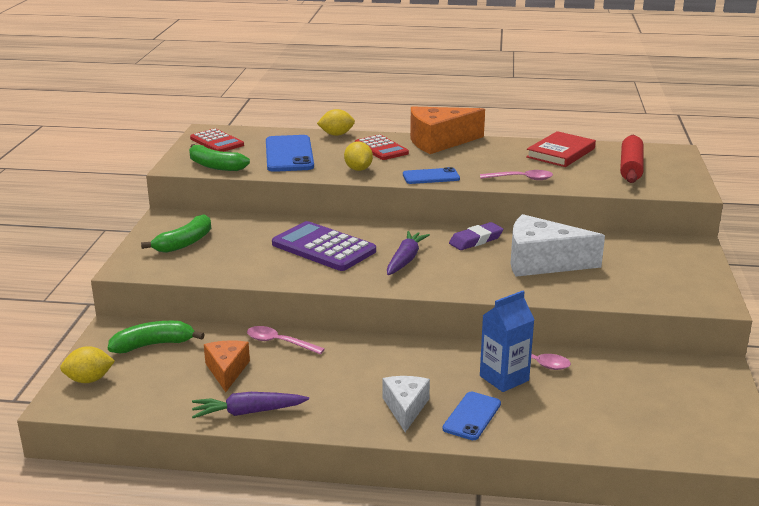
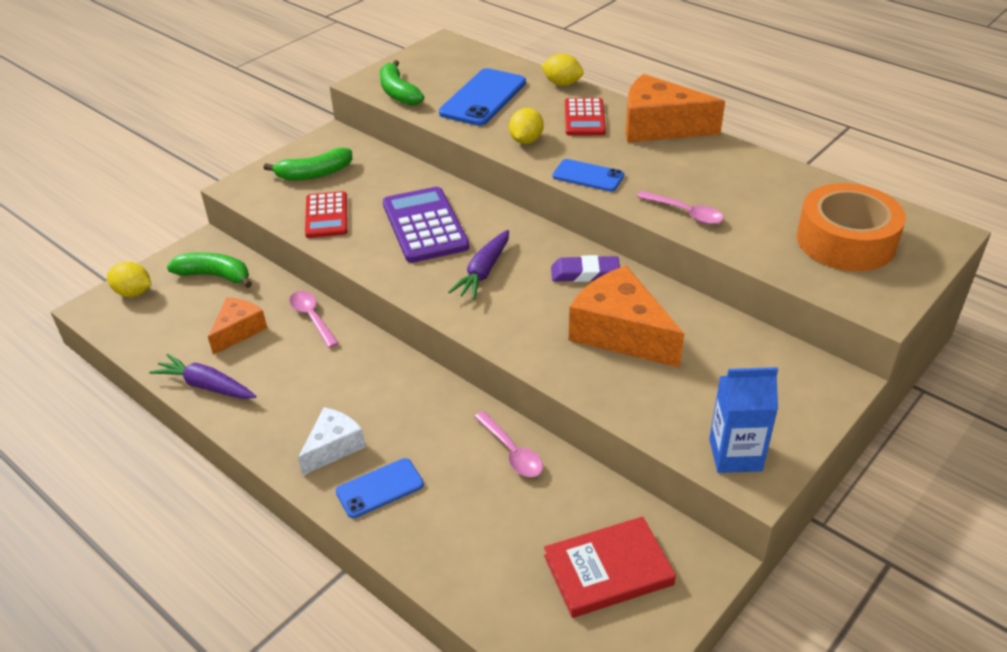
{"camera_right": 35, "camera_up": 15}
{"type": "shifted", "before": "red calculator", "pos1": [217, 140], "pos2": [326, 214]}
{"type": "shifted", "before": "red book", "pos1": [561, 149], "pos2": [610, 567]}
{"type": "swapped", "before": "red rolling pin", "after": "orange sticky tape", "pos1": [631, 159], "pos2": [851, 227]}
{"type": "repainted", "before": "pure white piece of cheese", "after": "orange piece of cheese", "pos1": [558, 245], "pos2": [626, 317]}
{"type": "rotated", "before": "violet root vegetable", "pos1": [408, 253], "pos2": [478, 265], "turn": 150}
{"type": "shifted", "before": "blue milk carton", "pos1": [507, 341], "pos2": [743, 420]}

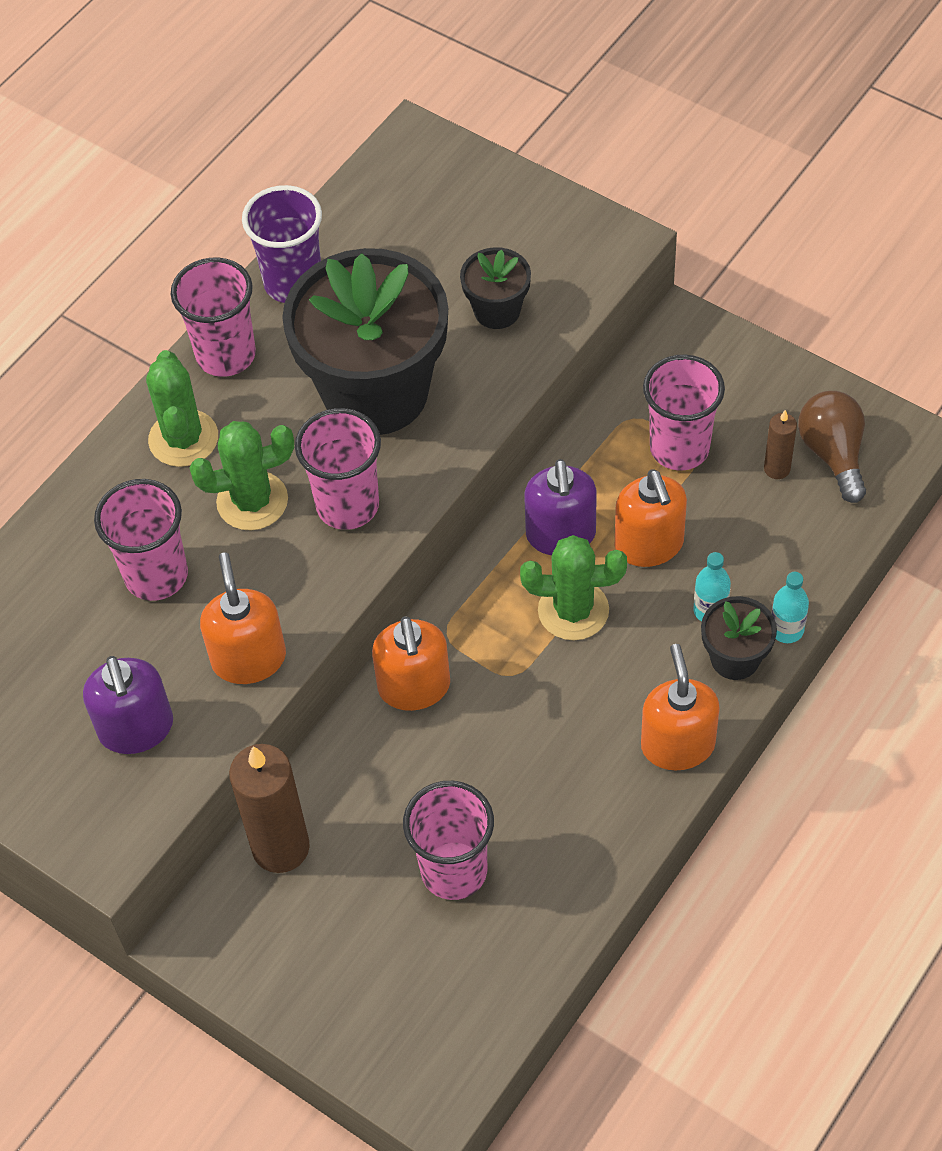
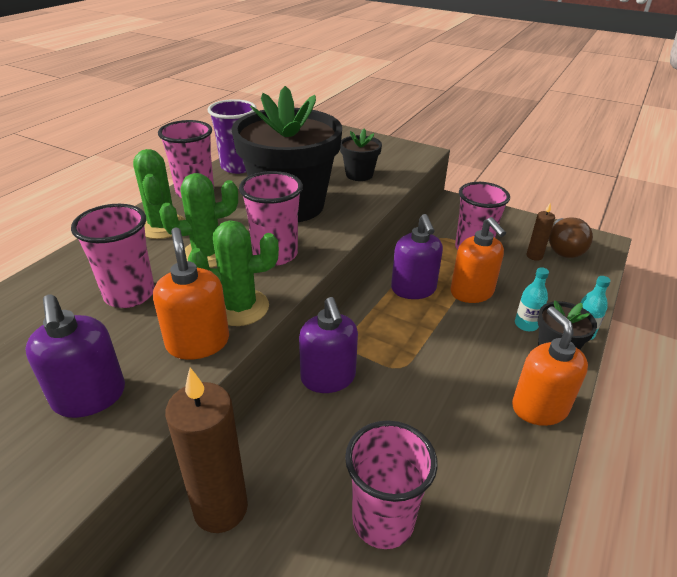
{"camera_right": -10, "camera_up": -20}
{"type": "rotated", "before": "dark brown lightbulb", "pos1": [832, 447], "pos2": [571, 238], "turn": -150}
{"type": "shifted", "before": "emerald prickly plant", "pos1": [573, 587], "pos2": [233, 273]}
{"type": "repainted", "before": "orange soap pump", "after": "violet soap pump", "pos1": [411, 663], "pos2": [328, 345]}

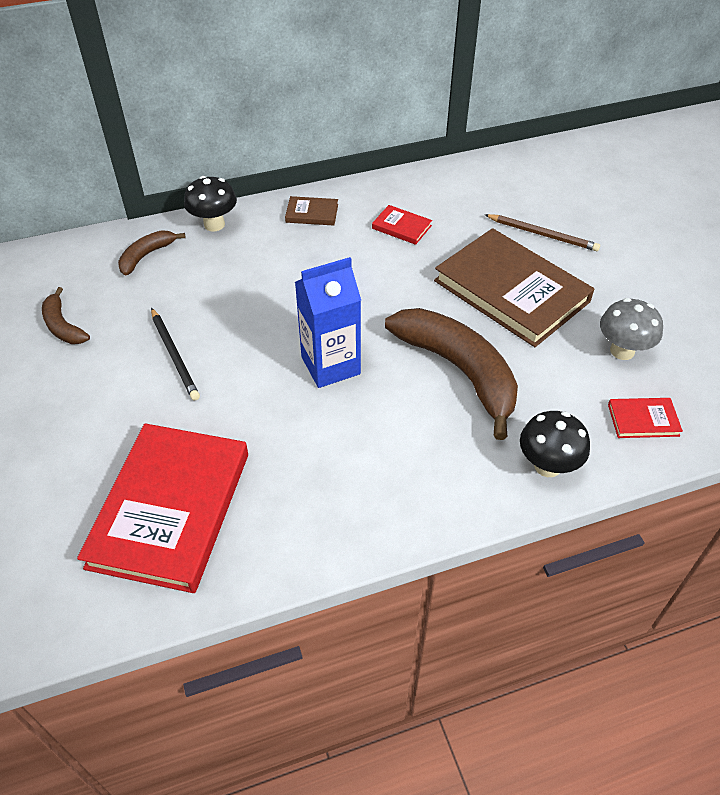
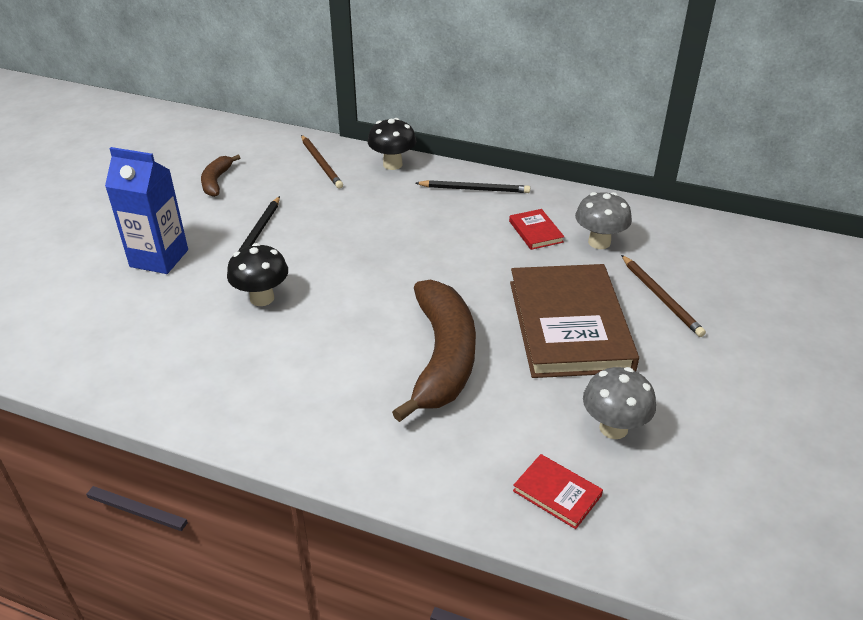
{"camera_right": 40, "camera_up": -10}
{"type": "swapped", "before": "dark brown book", "after": "black wooden pencil", "pos1": [311, 211], "pos2": [472, 186]}
{"type": "swapped", "before": "dark brown banana", "after": "dark brown wooden pencil", "pos1": [152, 252], "pos2": [322, 162]}
{"type": "shifted", "before": "blue milk carton", "pos1": [328, 322], "pos2": [146, 210]}
{"type": "shifted", "before": "black mushroom", "pos1": [555, 444], "pos2": [257, 274]}
{"type": "gone", "before": "red book", "pos1": [162, 508]}
{"type": "new", "after": "grey mushroom", "pos2": [603, 220]}

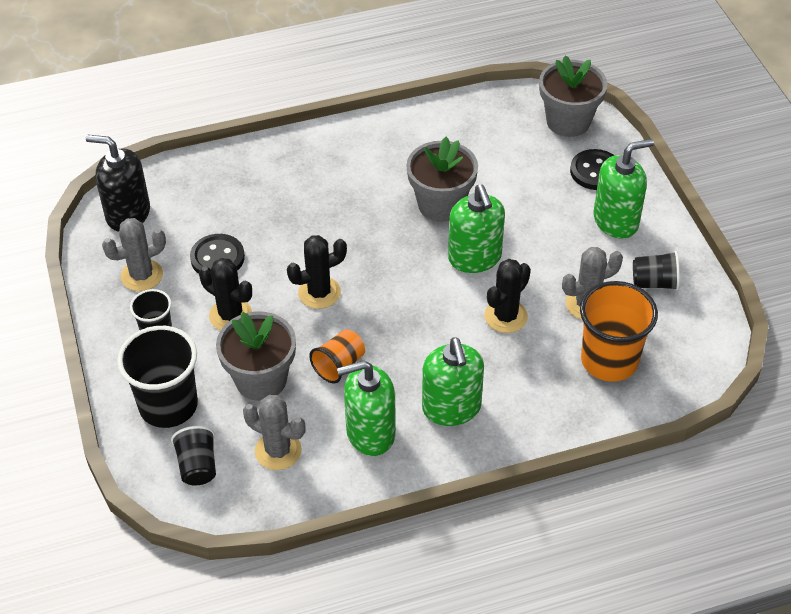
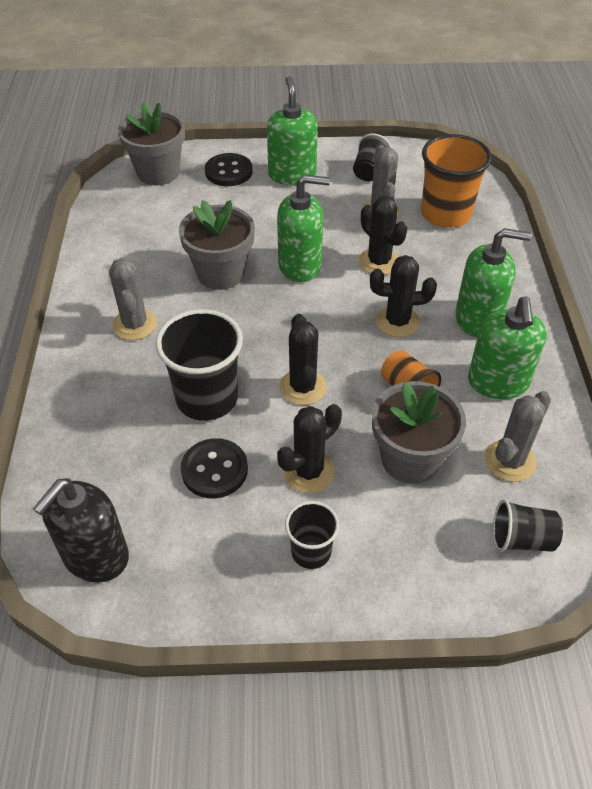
{"camera_right": -75, "camera_up": 0}
{"type": "shifted", "before": "grey prickly plant", "pos1": [134, 254], "pos2": [133, 299]}
{"type": "shifted", "before": "black beaker", "pos1": [157, 377], "pos2": [199, 365]}
{"type": "new", "after": "black prickly plant", "pos2": [403, 296]}

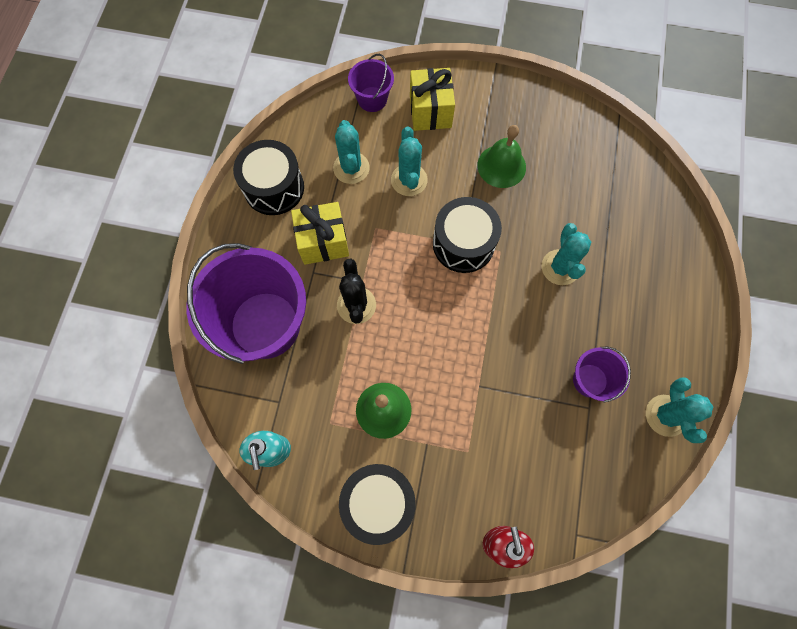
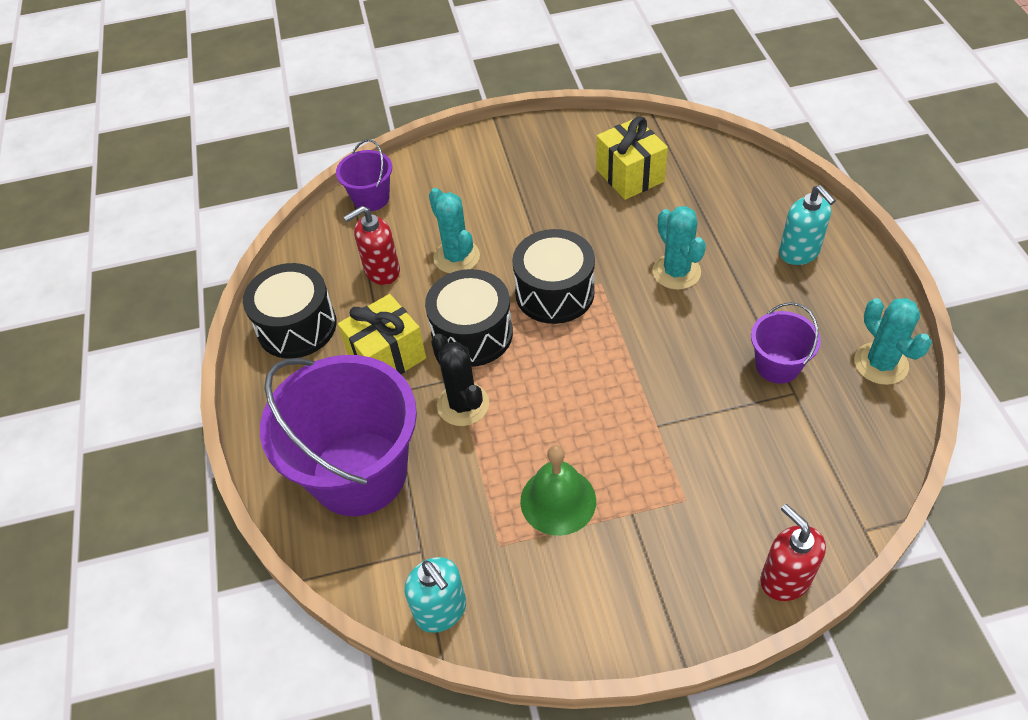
{"camera_right": -20, "camera_up": -20}
{"type": "shifted", "before": "bright yellow wrapped gift", "pos1": [432, 99], "pos2": [632, 158]}
{"type": "swapped", "before": "teal prickly plant", "after": "red soap pump", "pos1": [351, 152], "pos2": [372, 245]}
{"type": "gone", "before": "emerald bell", "pos1": [501, 156]}
{"type": "shifted", "before": "black snare drum", "pos1": [377, 504], "pos2": [469, 318]}
{"type": "new", "after": "teal soap pump", "pos2": [807, 225]}

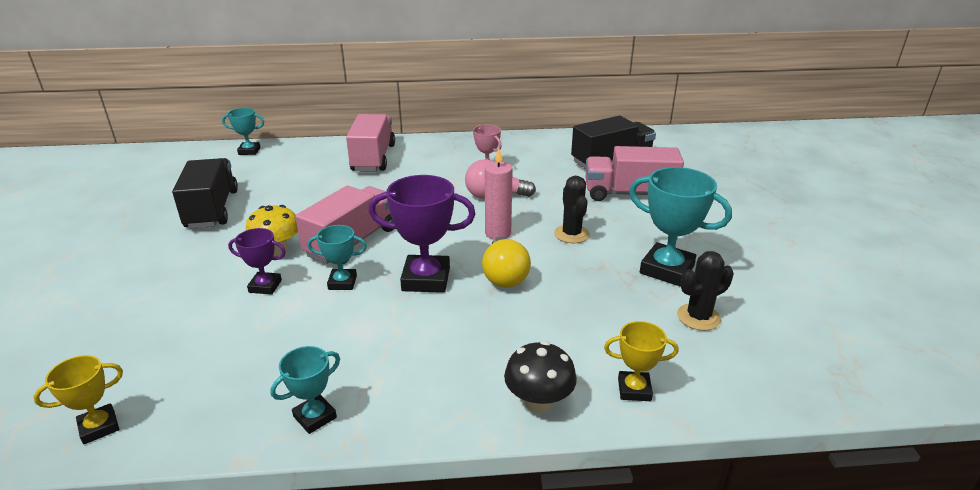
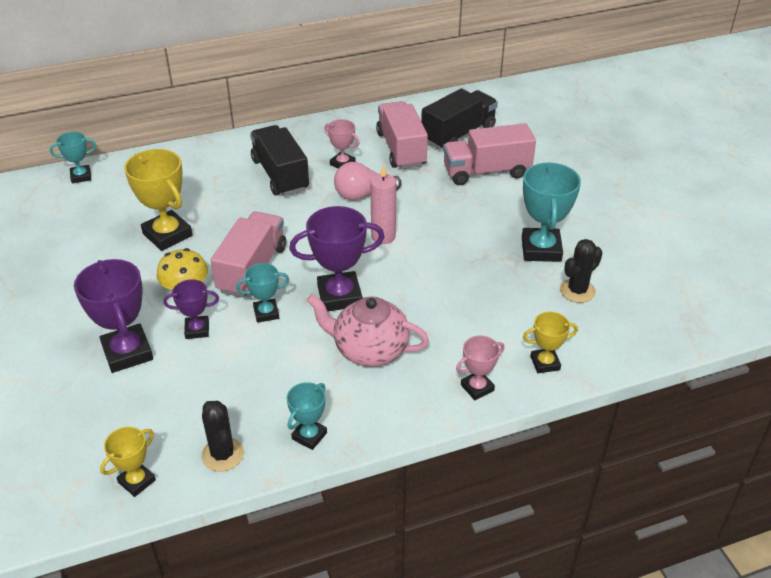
{"camera_right": -15, "camera_up": 10}
{"type": "shifted", "before": "rose-pink lorry", "pos1": [370, 142], "pos2": [402, 135]}
{"type": "shifted", "before": "black lorry", "pos1": [205, 193], "pos2": [279, 160]}
{"type": "rotated", "before": "teal award cup", "pos1": [680, 226], "pos2": [551, 212], "turn": 75}
{"type": "shifted", "before": "black prickly plant", "pos1": [572, 209], "pos2": [222, 436]}
{"type": "gone", "before": "bright yellow lightbulb", "pos1": [506, 262]}
{"type": "swapped", "before": "black mushroom", "after": "rose-pink award cup", "pos1": [540, 377], "pos2": [480, 368]}
{"type": "new", "after": "bright yellow award cup", "pos2": [158, 200]}
{"type": "new", "after": "violet award cup", "pos2": [113, 316]}
{"type": "new", "after": "rose-pink teapot", "pos2": [368, 330]}

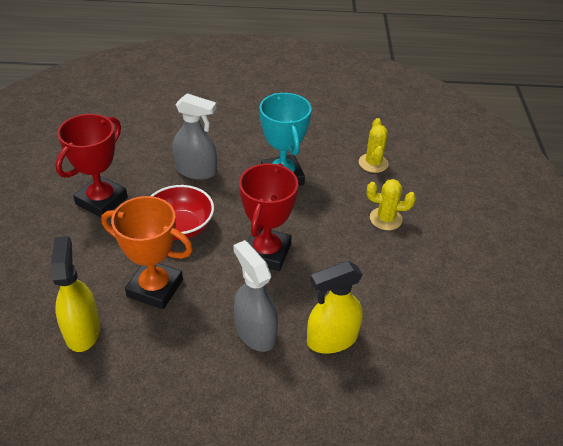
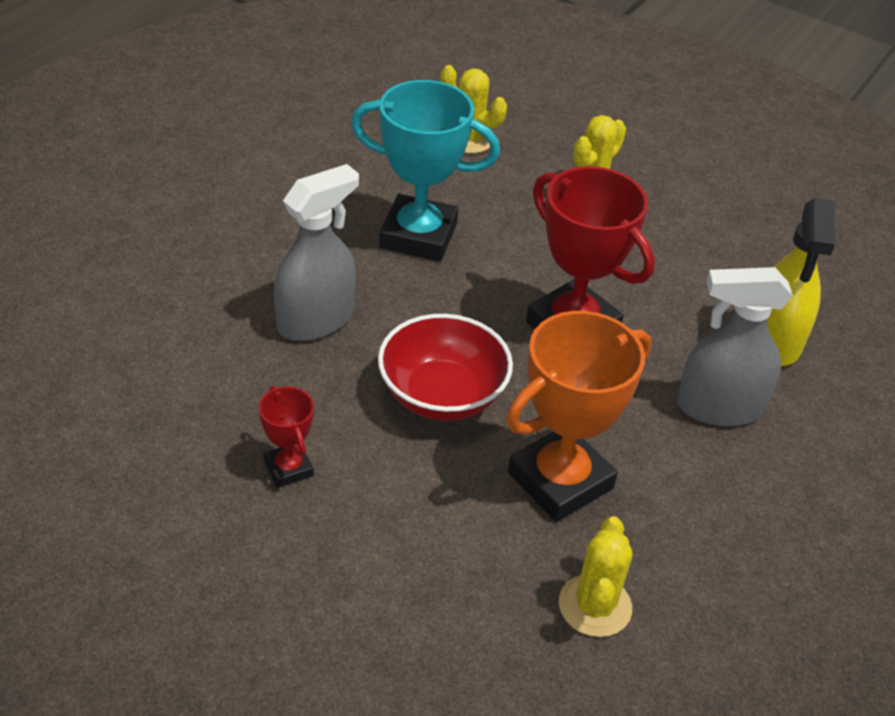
{"camera_right": -60, "camera_up": 0}
{"type": "scaled", "before": "red award cup", "pos1": [91, 165], "pos2": [286, 436], "scale": 0.5}
{"type": "swapped", "before": "bright yellow spray cleaner", "after": "bright yellow prickly plant", "pos1": [75, 294], "pos2": [596, 576]}

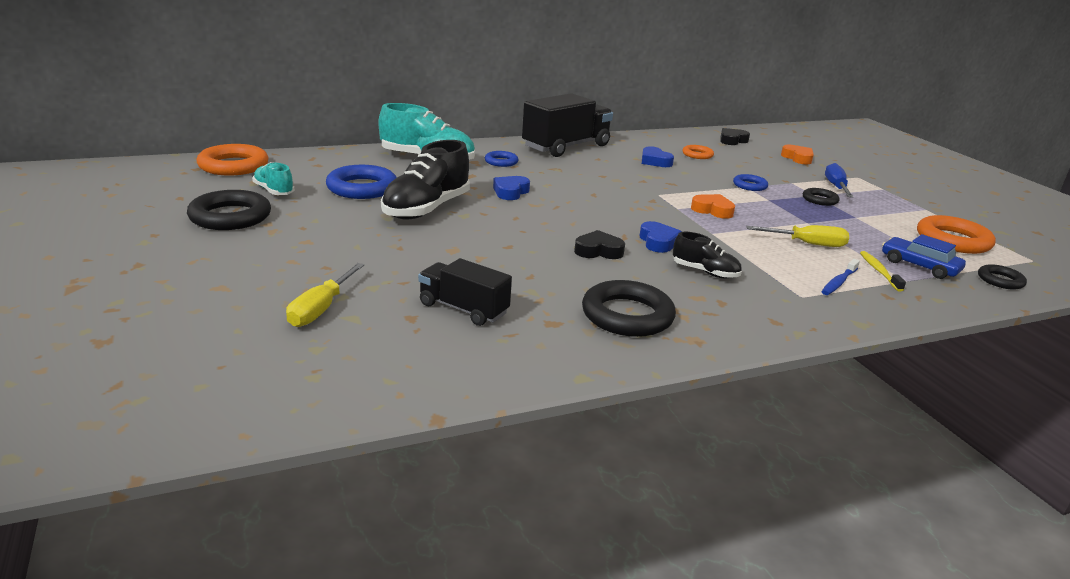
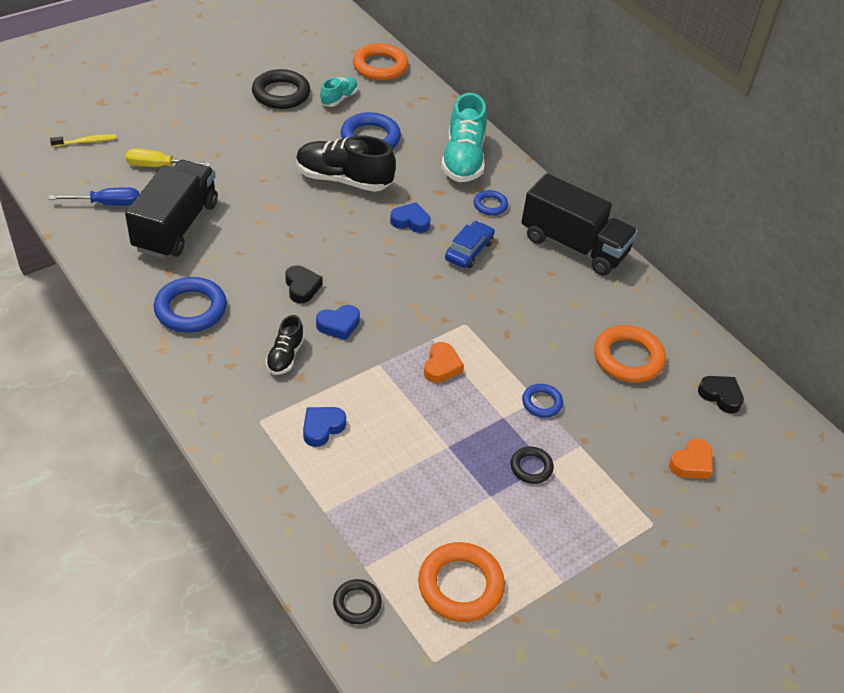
{"camera_right": 75, "camera_up": 20}
{"type": "scaled", "before": "orange torus", "pos1": [698, 152], "pos2": [630, 354], "scale": 1.82}
{"type": "shifted", "before": "blue love heart", "pos1": [658, 156], "pos2": [324, 427]}
{"type": "shifted", "before": "blue hand screwdriver", "pos1": [839, 180], "pos2": [94, 196]}
{"type": "gone", "before": "bright yellow hand screwdriver", "pos1": [797, 236]}
{"type": "shifted", "before": "blue automobile", "pos1": [924, 256], "pos2": [470, 244]}
{"type": "shifted", "before": "bright yellow toothbrush", "pos1": [883, 271], "pos2": [83, 141]}
{"type": "scaled", "before": "black lorry", "pos1": [465, 292], "pos2": [171, 209], "scale": 1.73}
{"type": "gone", "before": "blue toothbrush", "pos1": [840, 277]}
{"type": "repainted", "before": "black torus", "after": "blue torus", "pos1": [629, 308], "pos2": [190, 305]}

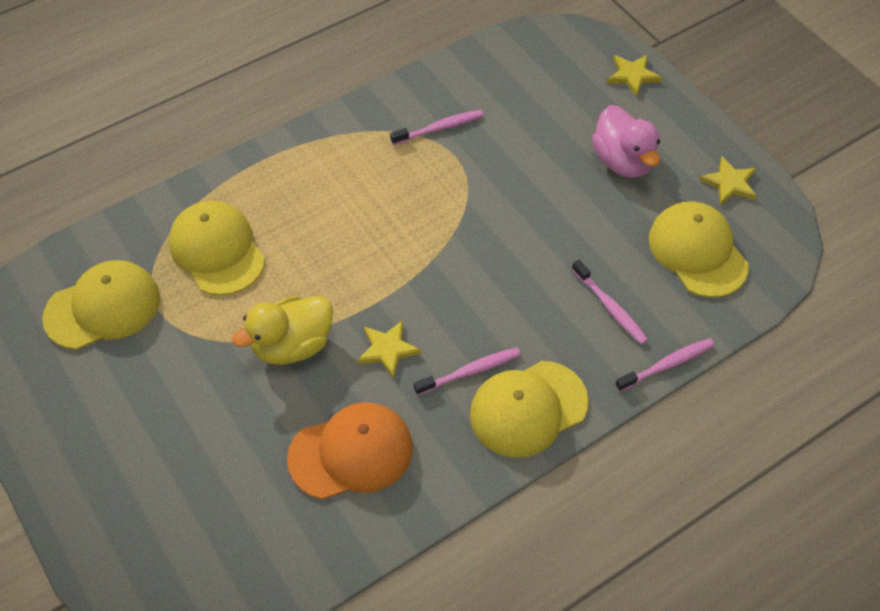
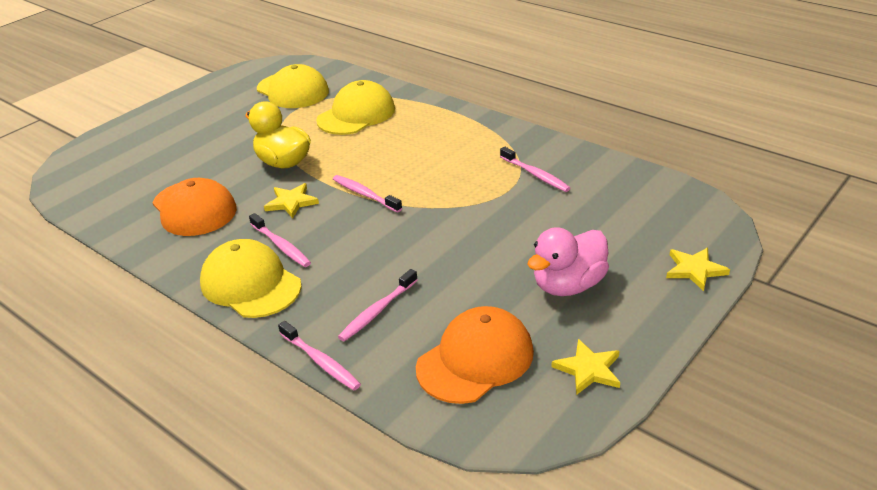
{"camera_right": 75, "camera_up": -20}
{"type": "repainted", "before": "bright yellow peaked cap", "after": "orange peaked cap", "pos1": [698, 249], "pos2": [475, 355]}
{"type": "new", "after": "rose-pink toothbrush", "pos2": [367, 194]}

